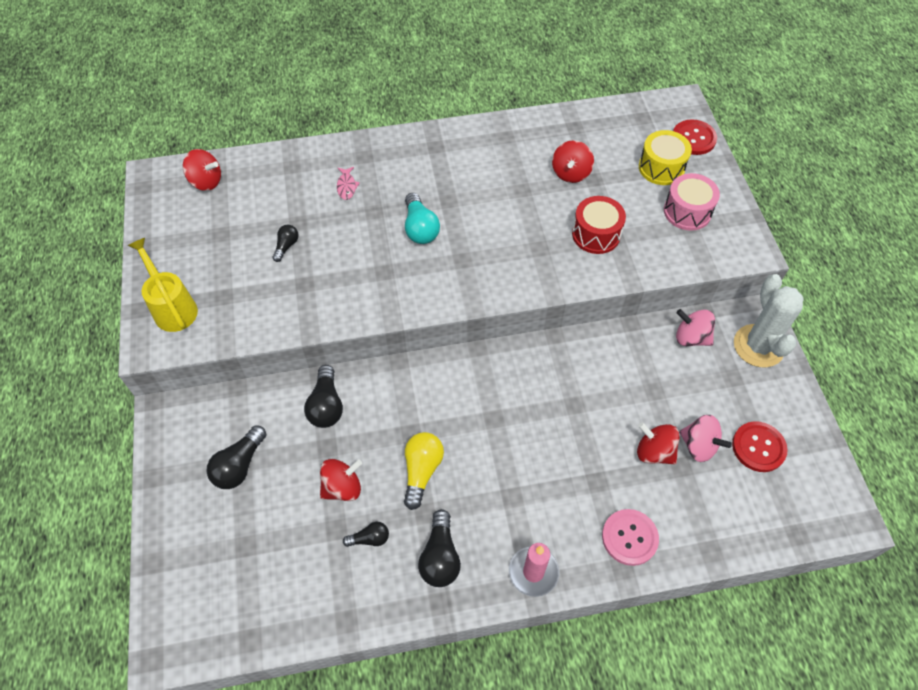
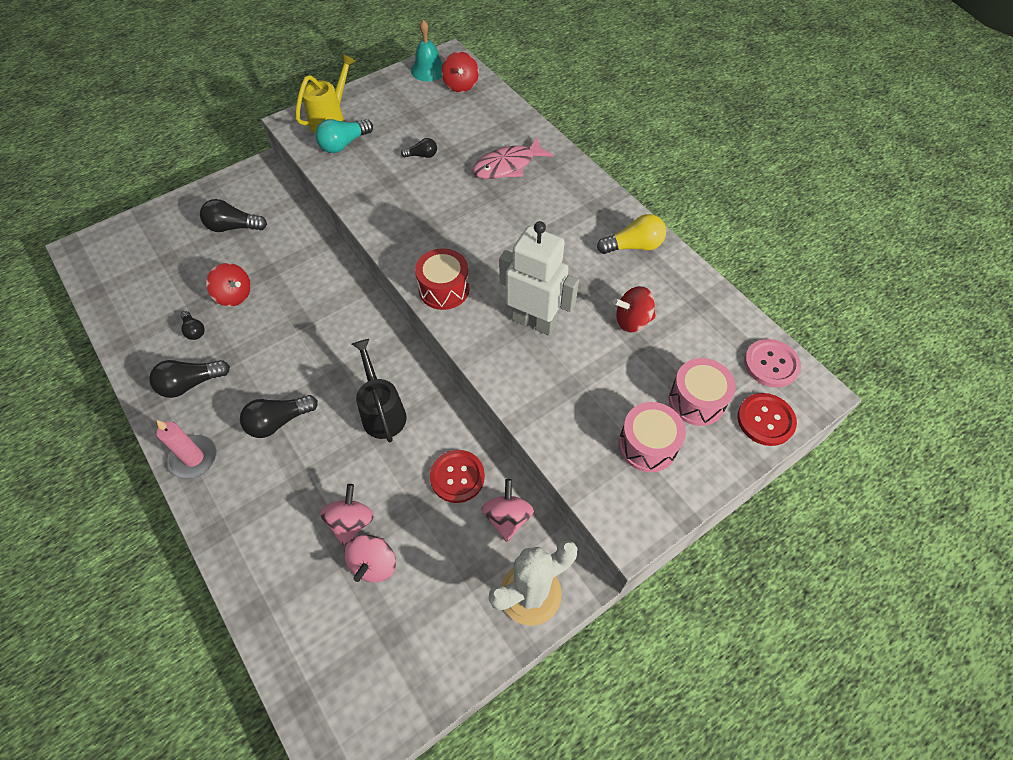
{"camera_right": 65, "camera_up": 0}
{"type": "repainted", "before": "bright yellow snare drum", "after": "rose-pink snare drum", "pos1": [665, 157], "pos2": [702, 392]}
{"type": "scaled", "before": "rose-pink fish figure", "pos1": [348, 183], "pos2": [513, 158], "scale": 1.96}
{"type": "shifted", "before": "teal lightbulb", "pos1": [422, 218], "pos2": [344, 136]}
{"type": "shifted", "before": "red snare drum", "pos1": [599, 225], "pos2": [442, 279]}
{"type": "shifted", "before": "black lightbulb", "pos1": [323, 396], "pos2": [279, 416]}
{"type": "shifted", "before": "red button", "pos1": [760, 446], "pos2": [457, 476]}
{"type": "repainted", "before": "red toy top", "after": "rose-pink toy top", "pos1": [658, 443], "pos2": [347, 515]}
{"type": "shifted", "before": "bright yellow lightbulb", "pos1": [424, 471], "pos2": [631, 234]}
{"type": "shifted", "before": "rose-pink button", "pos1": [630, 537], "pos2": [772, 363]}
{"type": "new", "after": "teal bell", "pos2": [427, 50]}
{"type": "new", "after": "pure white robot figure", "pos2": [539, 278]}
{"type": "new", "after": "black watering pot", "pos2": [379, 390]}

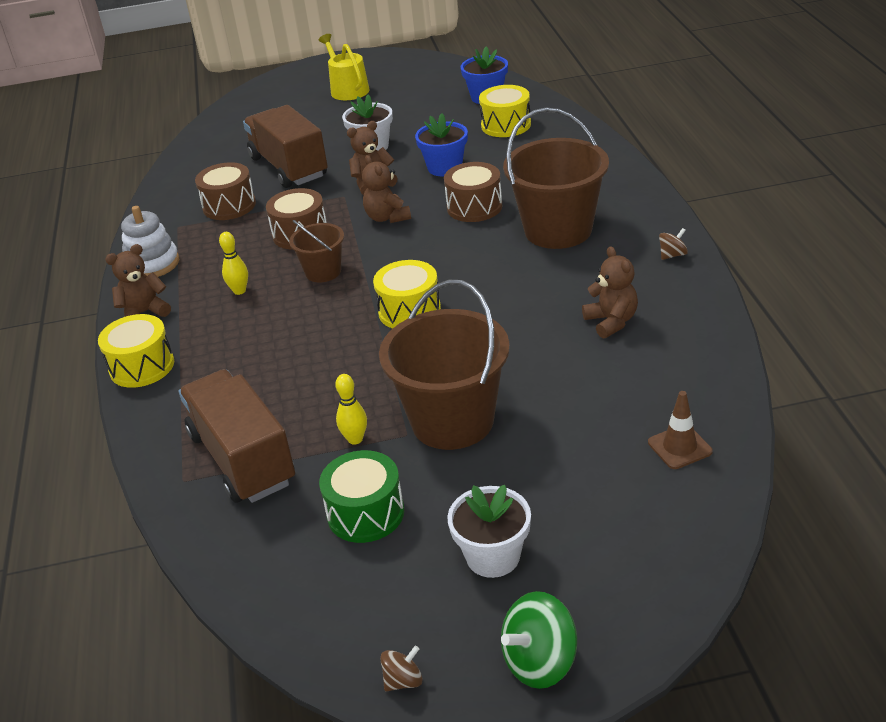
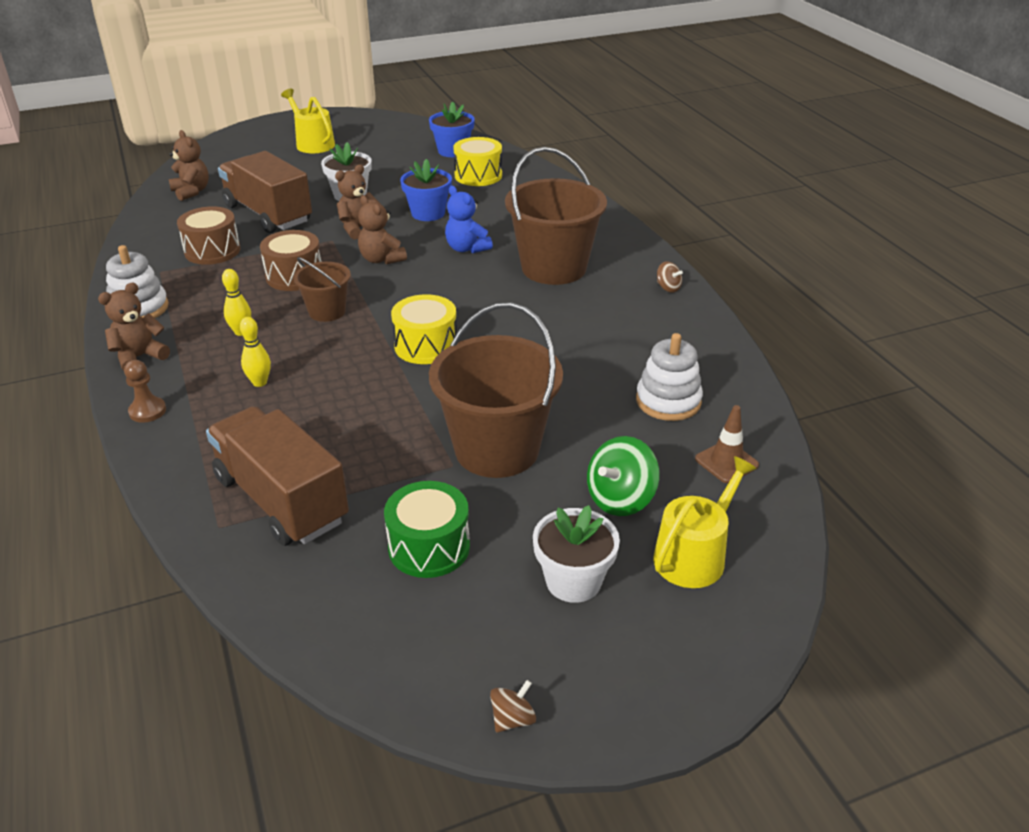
{"camera_right": -15, "camera_up": 0}
{"type": "swapped", "before": "dark brown snare drum", "after": "blue stuffed bear", "pos1": [473, 192], "pos2": [469, 219]}
{"type": "rotated", "before": "dark brown toy top", "pos1": [673, 244], "pos2": [670, 277], "turn": 90}
{"type": "shifted", "before": "dark brown stuffed bear", "pos1": [610, 292], "pos2": [189, 165]}
{"type": "swapped", "before": "bright yellow snare drum", "after": "dark brown chess pawn", "pos1": [136, 351], "pos2": [145, 391]}
{"type": "shifted", "before": "bright yellow tenpin", "pos1": [351, 409], "pos2": [255, 352]}
{"type": "shifted", "before": "emerald toy top", "pos1": [539, 640], "pos2": [623, 476]}
{"type": "new", "after": "pure white stacking rings", "pos2": [669, 377]}
{"type": "new", "after": "bright yellow watering pot", "pos2": [705, 522]}

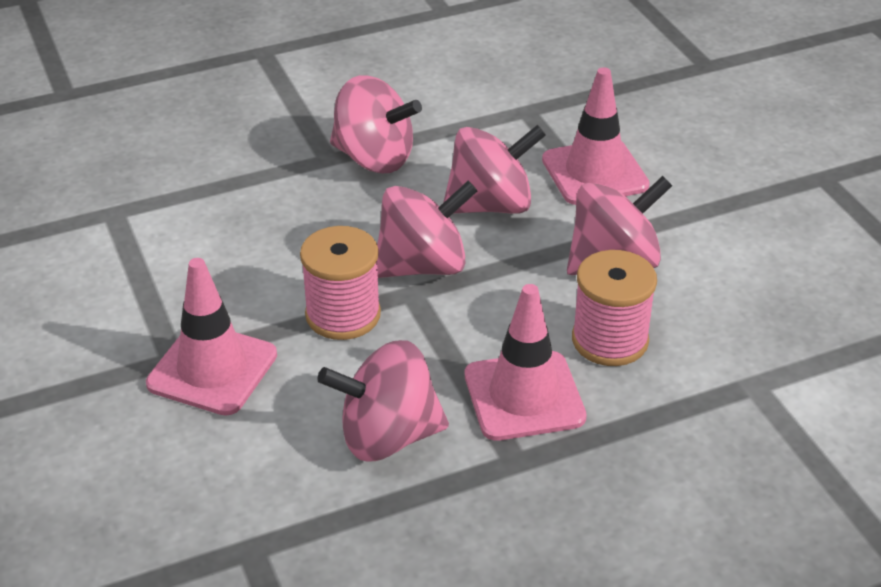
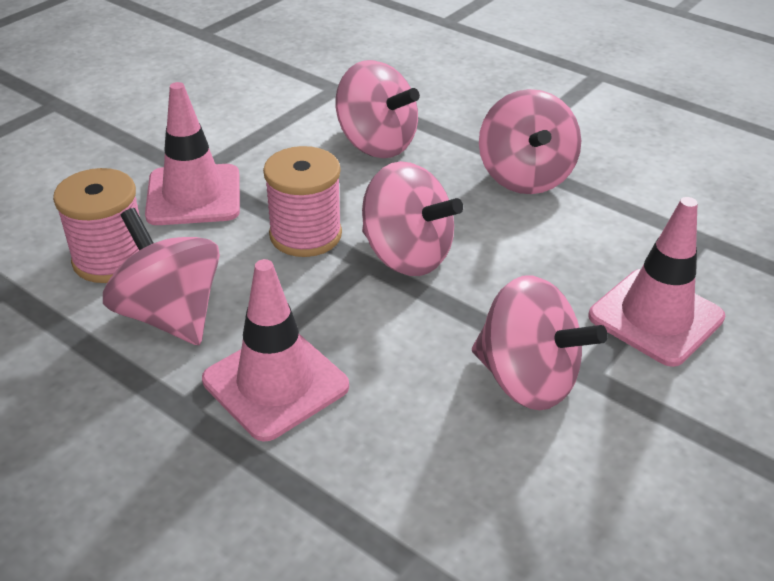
{"camera_right": 60, "camera_up": 0}
{"type": "shifted", "before": "rose-pink toy top", "pos1": [494, 169], "pos2": [378, 109]}
{"type": "shifted", "before": "rose-pink bobbin", "pos1": [614, 308], "pos2": [96, 225]}

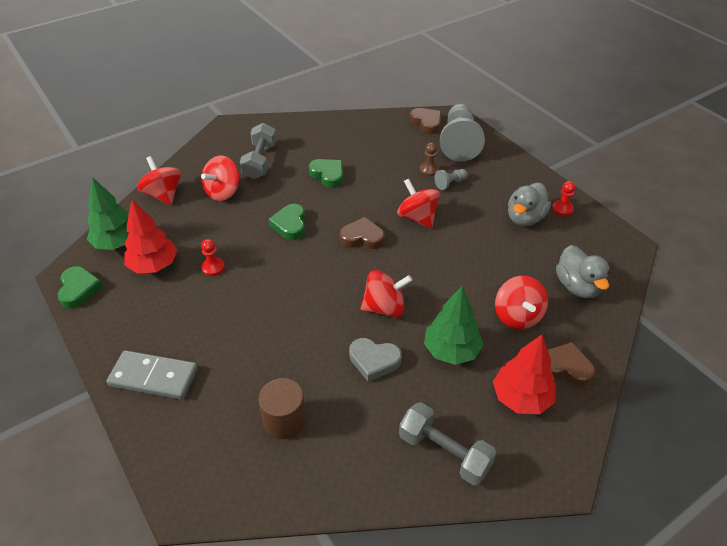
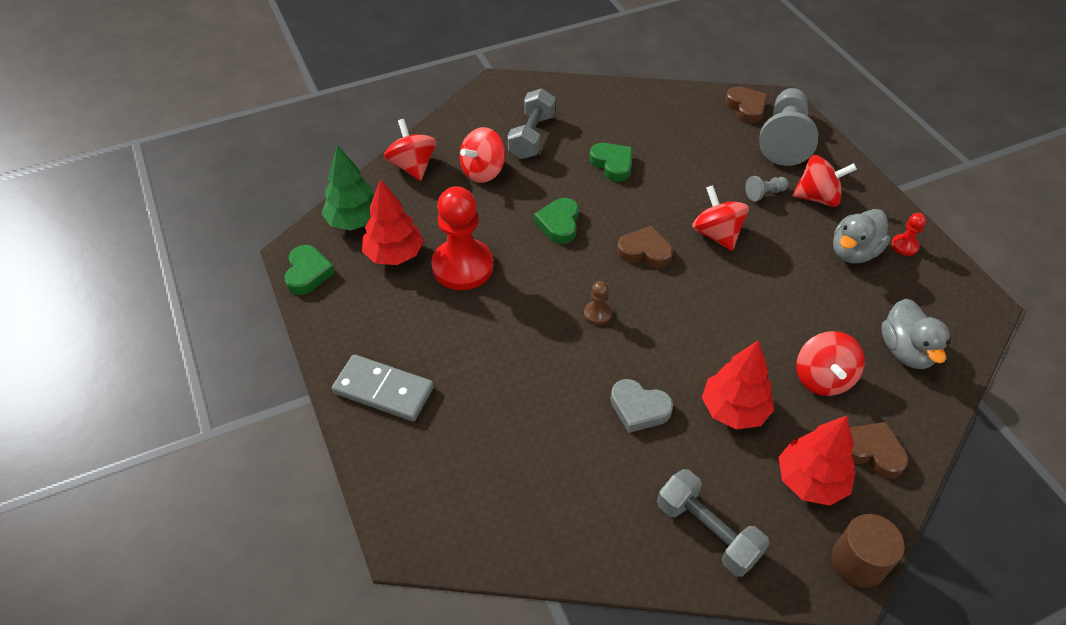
{"camera_right": 10, "camera_up": 5}
{"type": "shifted", "before": "dark brown chess pawn", "pos1": [429, 159], "pos2": [598, 303]}
{"type": "scaled", "before": "red chess pawn", "pos1": [213, 257], "pos2": [462, 238], "scale": 2.3}
{"type": "shifted", "before": "red toy top", "pos1": [386, 294], "pos2": [825, 181]}
{"type": "repainted", "before": "emerald toy tree", "after": "red toy tree", "pos1": [453, 325], "pos2": [738, 384]}
{"type": "shifted", "before": "dark brown cylinder shape", "pos1": [282, 408], "pos2": [868, 551]}

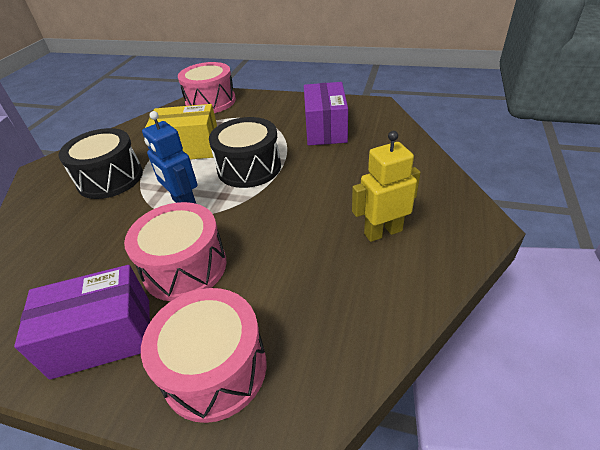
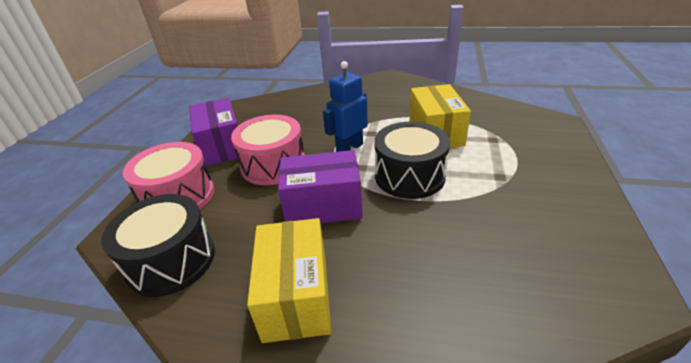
{"camera_right": 85, "camera_up": -5}
{"type": "gone", "before": "rose-pink snare drum", "pos1": [207, 87]}
{"type": "shifted", "before": "violet box", "pos1": [326, 113], "pos2": [320, 186]}
{"type": "shifted", "before": "black snare drum", "pos1": [101, 163], "pos2": [158, 245]}
{"type": "swapped", "before": "bright yellow robot figure", "after": "bright yellow box", "pos1": [386, 186], "pos2": [289, 280]}

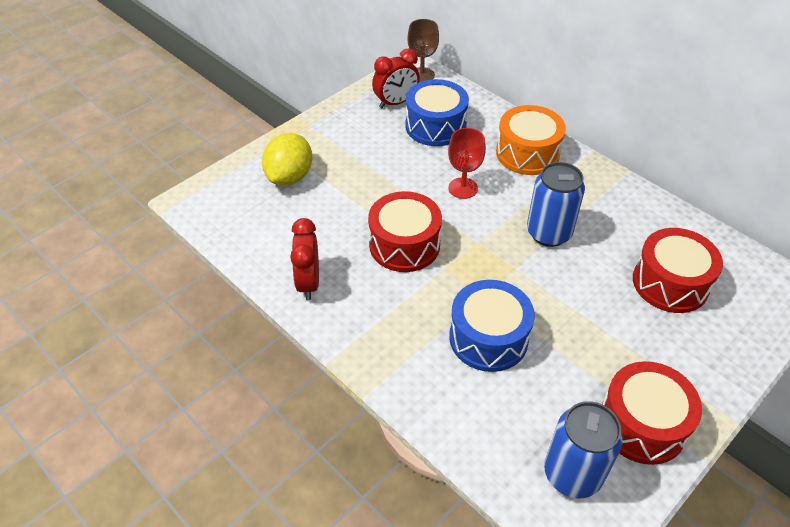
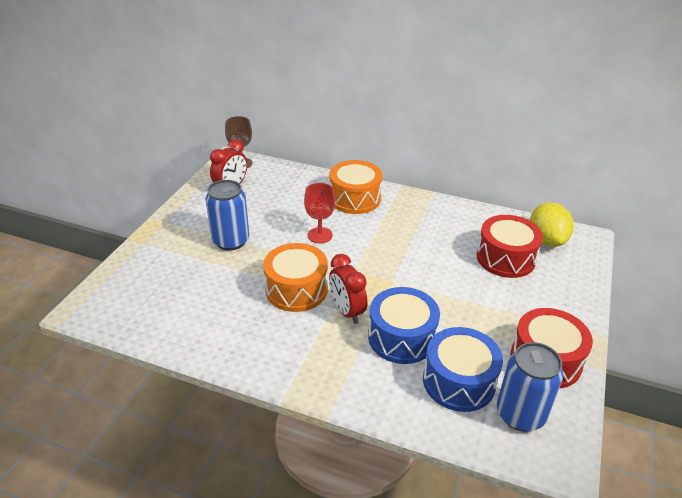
{"camera_right": -25, "camera_up": -10}
{"type": "shifted", "before": "blue snare drum", "pos1": [437, 112], "pos2": [463, 369]}
{"type": "shifted", "before": "bright yellow toy lemon", "pos1": [287, 159], "pos2": [552, 224]}
{"type": "shifted", "before": "blue tin", "pos1": [556, 204], "pos2": [227, 215]}
{"type": "repainted", "before": "red snare drum", "after": "orange snare drum", "pos1": [405, 231], "pos2": [295, 277]}
{"type": "shifted", "before": "red bedside clock", "pos1": [304, 259], "pos2": [348, 289]}

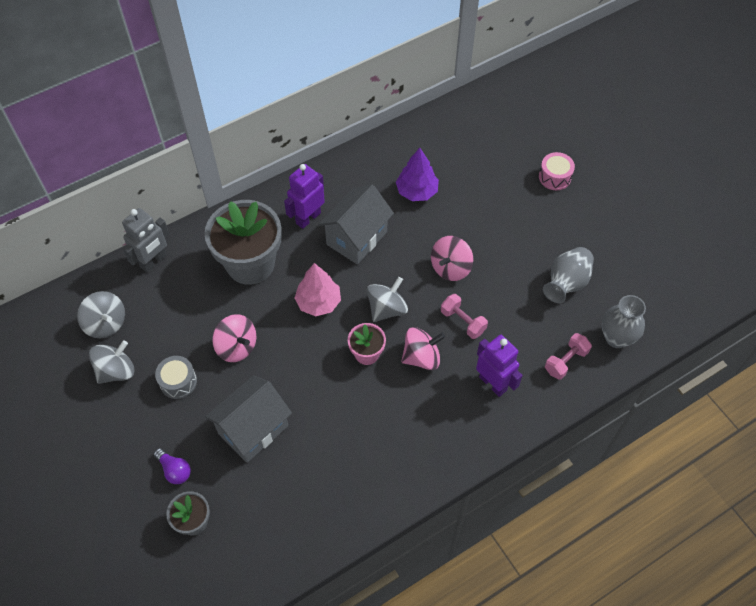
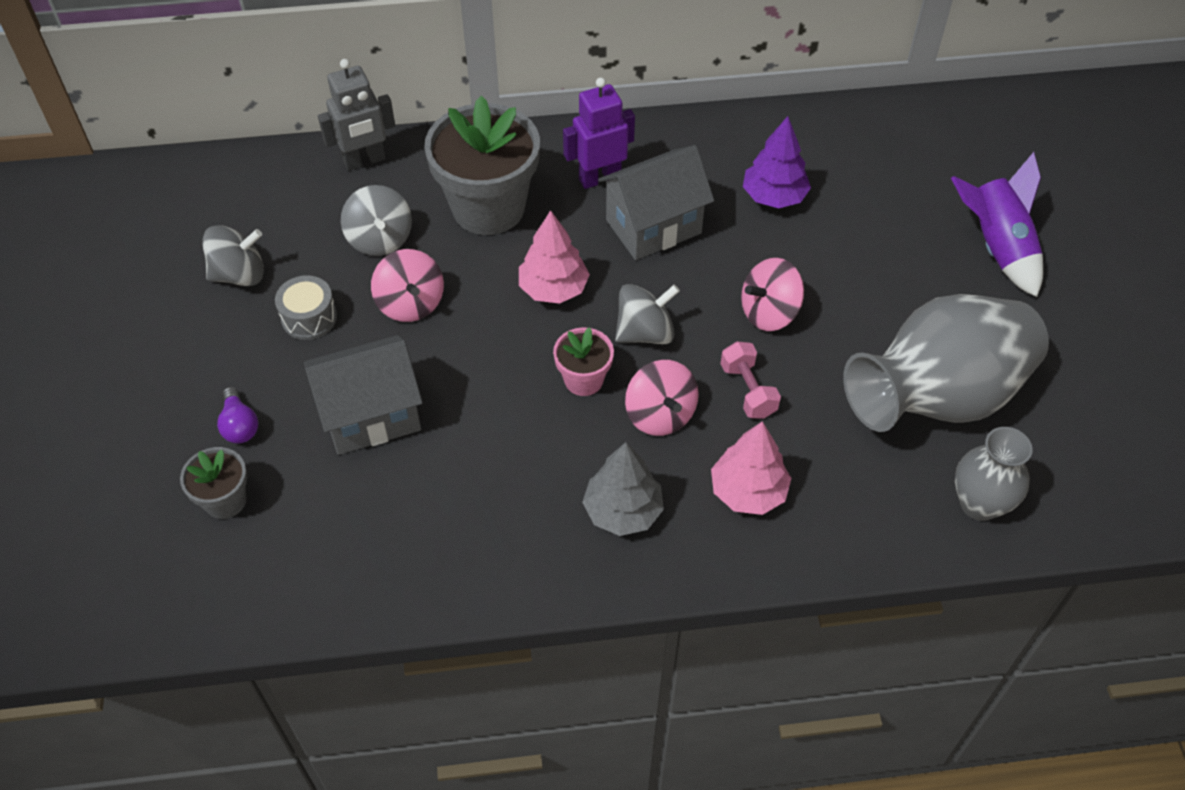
{"camera_right": 25, "camera_up": -5}
{"type": "swapped", "before": "rose-pink snare drum", "after": "violet spaceship", "pos1": [557, 171], "pos2": [997, 224]}
{"type": "scaled", "before": "grey flower vase", "pos1": [568, 275], "pos2": [946, 363], "scale": 1.89}
{"type": "shifted", "before": "grey toy top", "pos1": [101, 314], "pos2": [376, 220]}
{"type": "rotated", "before": "rose-pink toy top", "pos1": [423, 348], "pos2": [662, 398], "turn": 60}
{"type": "gone", "before": "rose-pink dumbbell", "pos1": [568, 356]}
{"type": "swapped", "before": "violet robot figure", "after": "rose-pink toy tree", "pos1": [499, 366], "pos2": [751, 468]}
{"type": "new", "after": "grey toy tree", "pos2": [623, 489]}

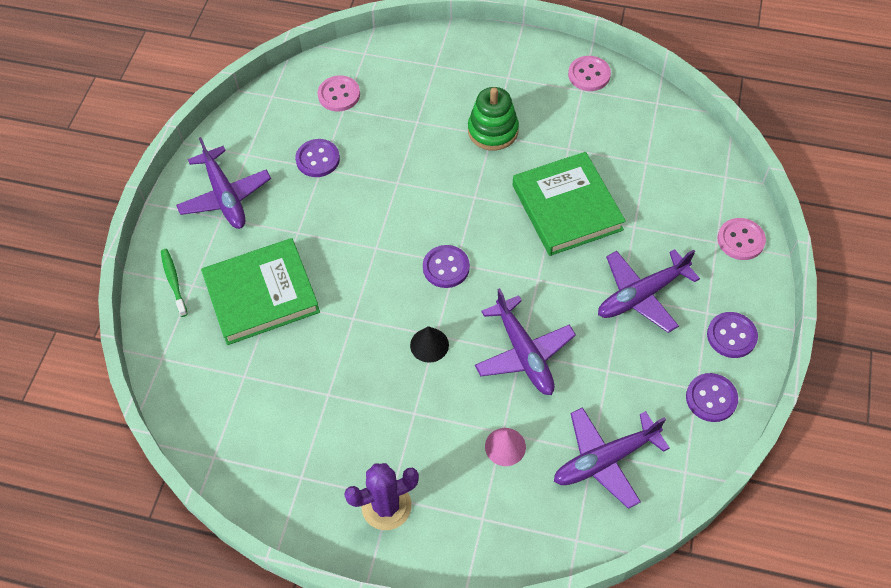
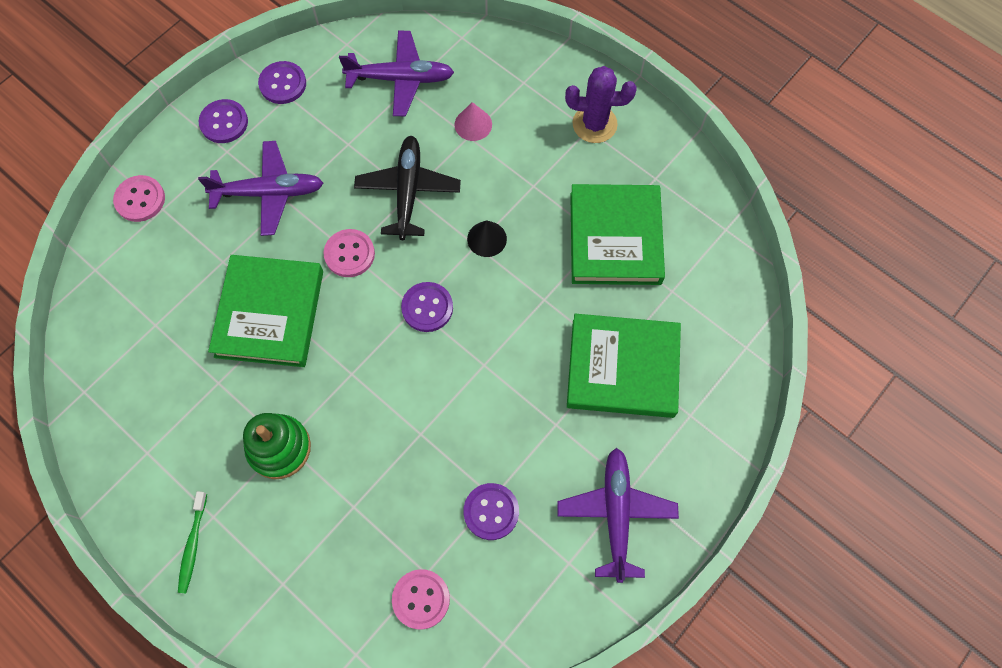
{"camera_right": -155, "camera_up": 10}
{"type": "shifted", "before": "rose-pink button", "pos1": [589, 73], "pos2": [349, 253]}
{"type": "shifted", "before": "emerald toothbrush", "pos1": [174, 283], "pos2": [192, 542]}
{"type": "repainted", "before": "violet toy plane", "after": "black toy plane", "pos1": [525, 341], "pos2": [407, 188]}
{"type": "new", "after": "emerald book", "pos2": [617, 234]}

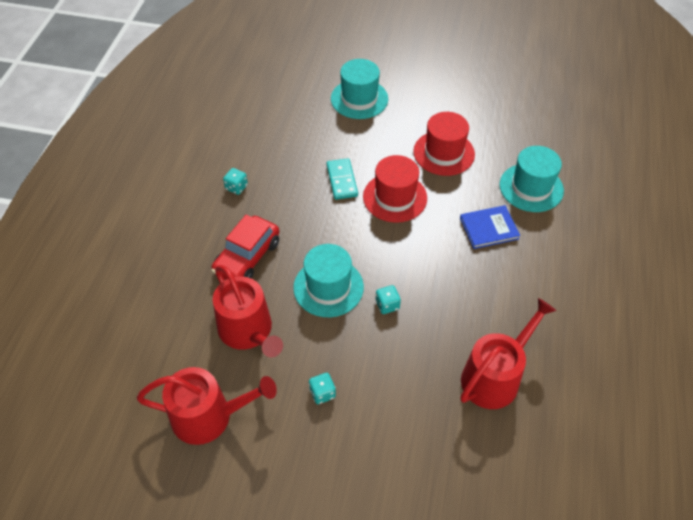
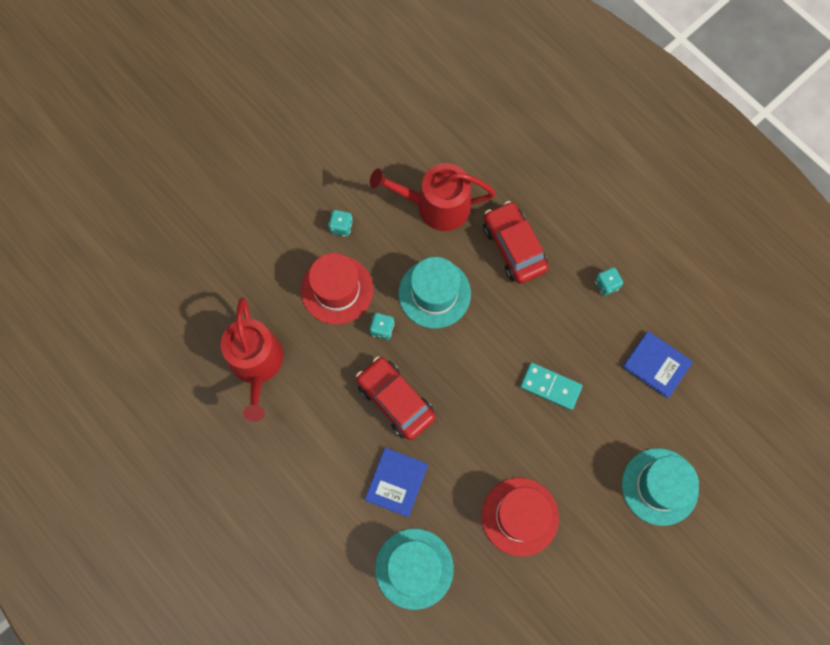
{"camera_right": 125, "camera_up": 20}
{"type": "shifted", "before": "red tall hat", "pos1": [395, 189], "pos2": [337, 289]}
{"type": "gone", "before": "red watering pot", "pos1": [207, 406]}
{"type": "new", "after": "blue book", "pos2": [657, 365]}
{"type": "new", "after": "red automobile", "pos2": [395, 398]}

